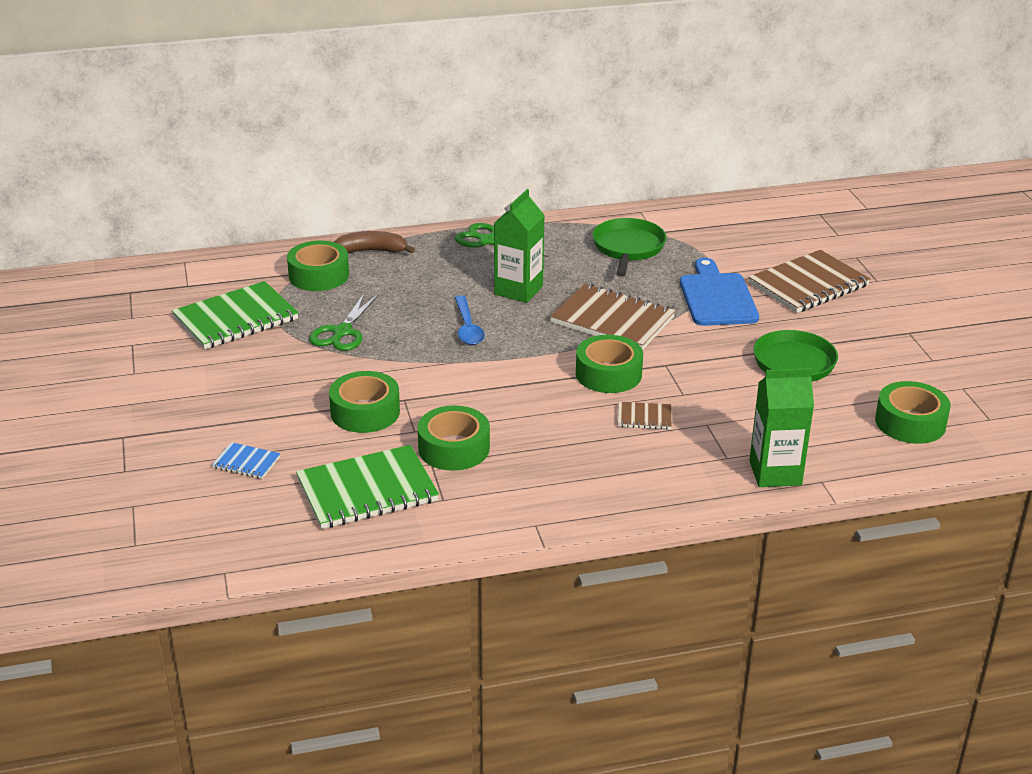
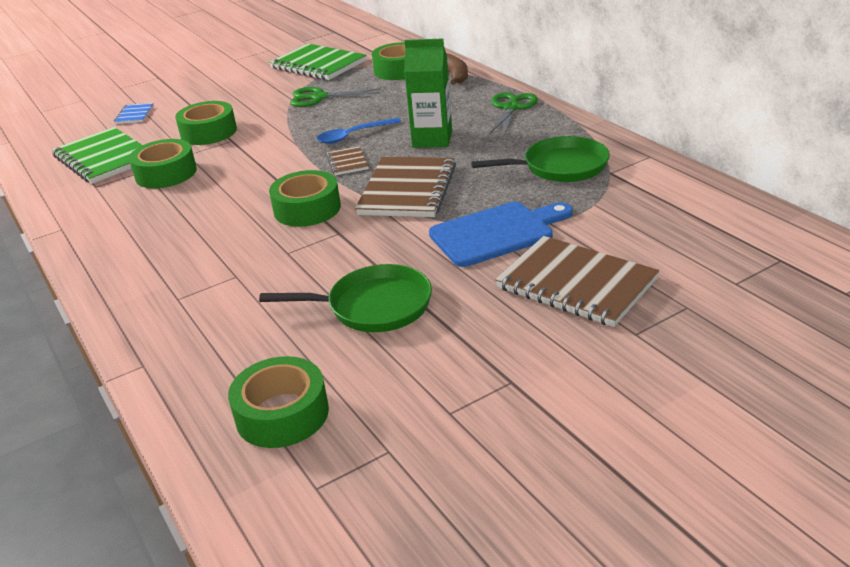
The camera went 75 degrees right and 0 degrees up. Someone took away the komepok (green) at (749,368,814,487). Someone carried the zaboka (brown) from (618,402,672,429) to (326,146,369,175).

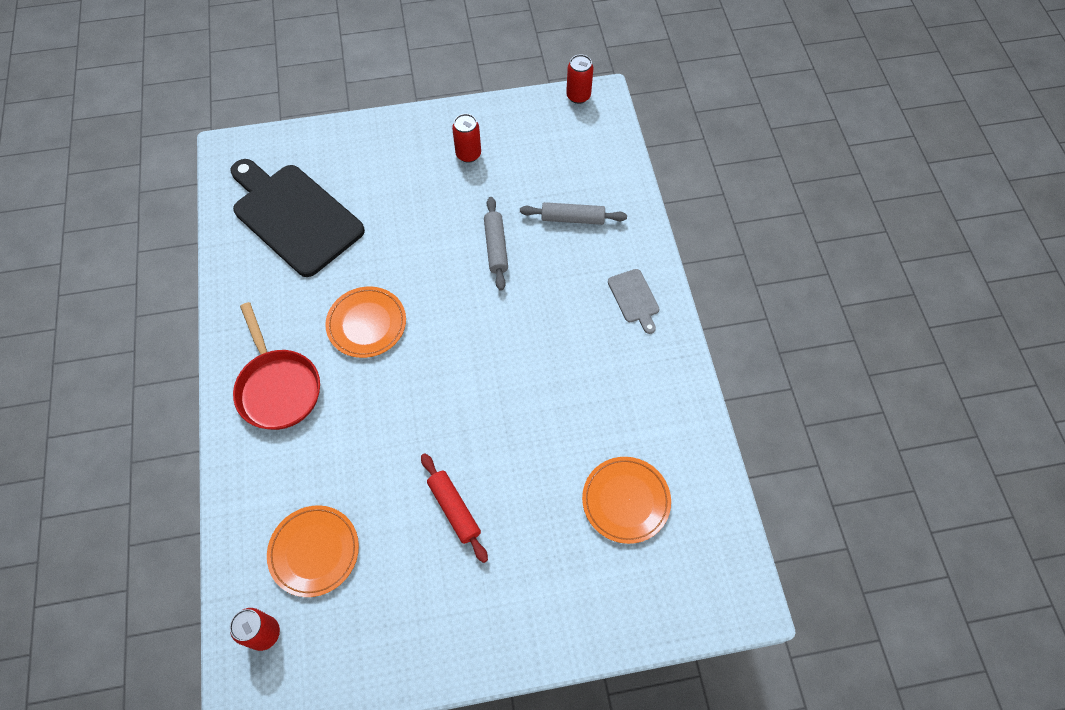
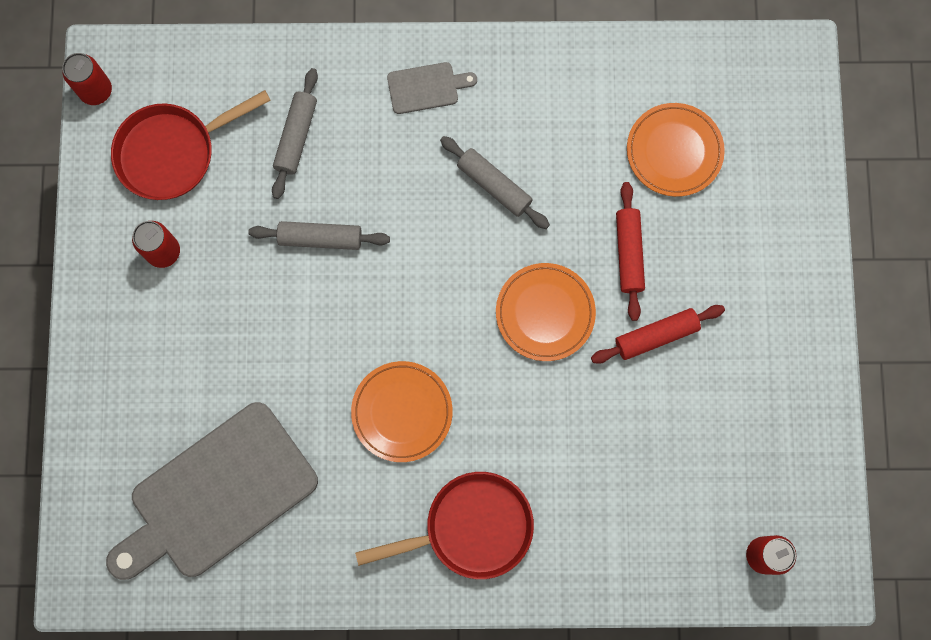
The camera went 80 degrees left and 15 degrees up. Someone repainted the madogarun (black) at (230,159,365,277), which became the madogarun (grey) at (106,402,318,580). Someone carried the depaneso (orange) from (267,505,359,597) to (496,263,596,361). Someone put down the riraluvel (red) at (111,90,271,200). Someone put down the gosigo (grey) at (440,136,550,229). Someone put down the gosigo (red) at (616,182,645,321).

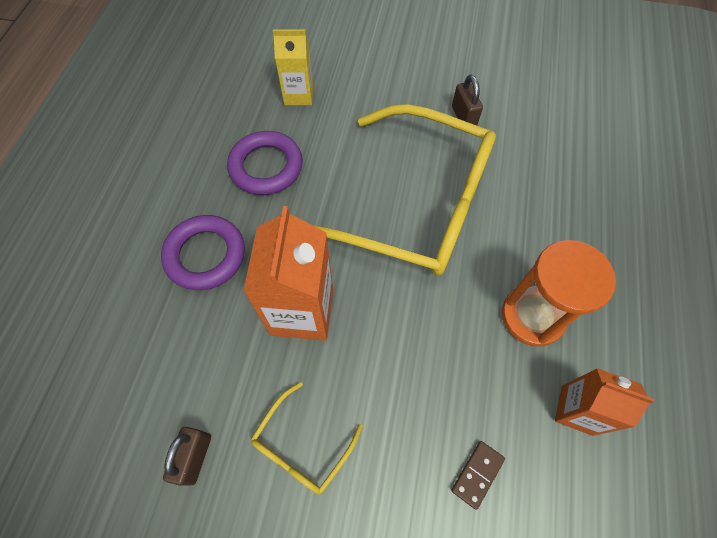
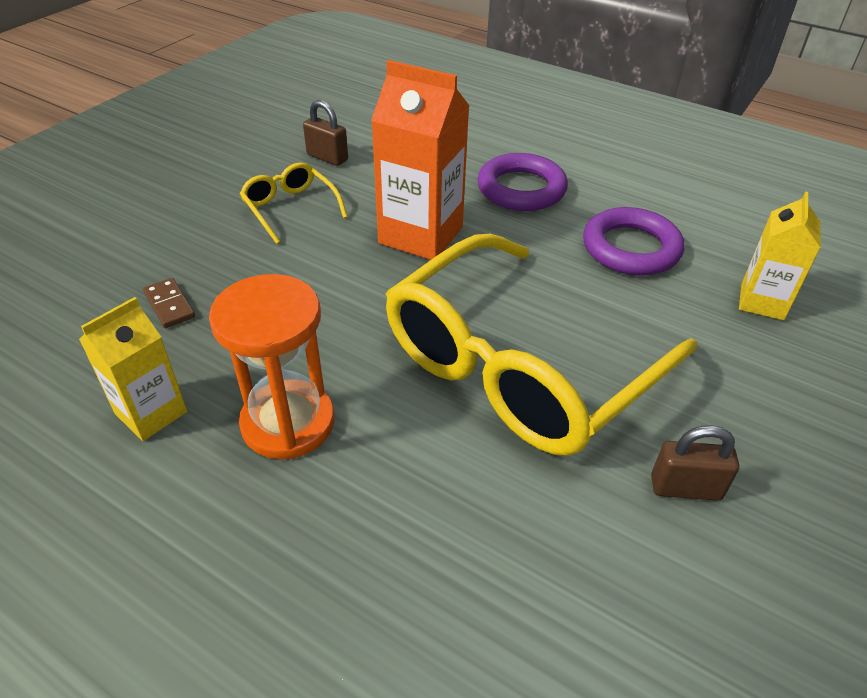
The camera went 110 degrees right and 20 degrees down. Someone repainted the komepok (orange) at (555,368,655,436), which became the komepok (yellow) at (79,297,187,441).

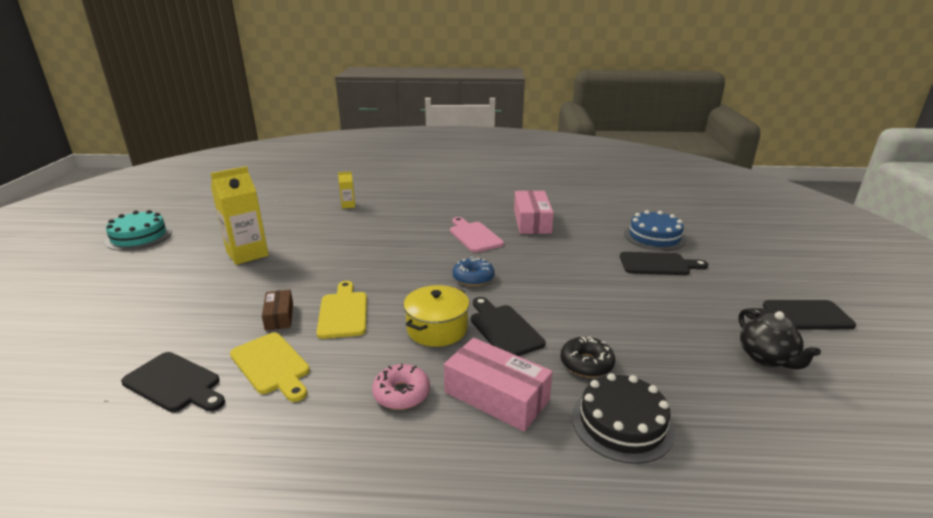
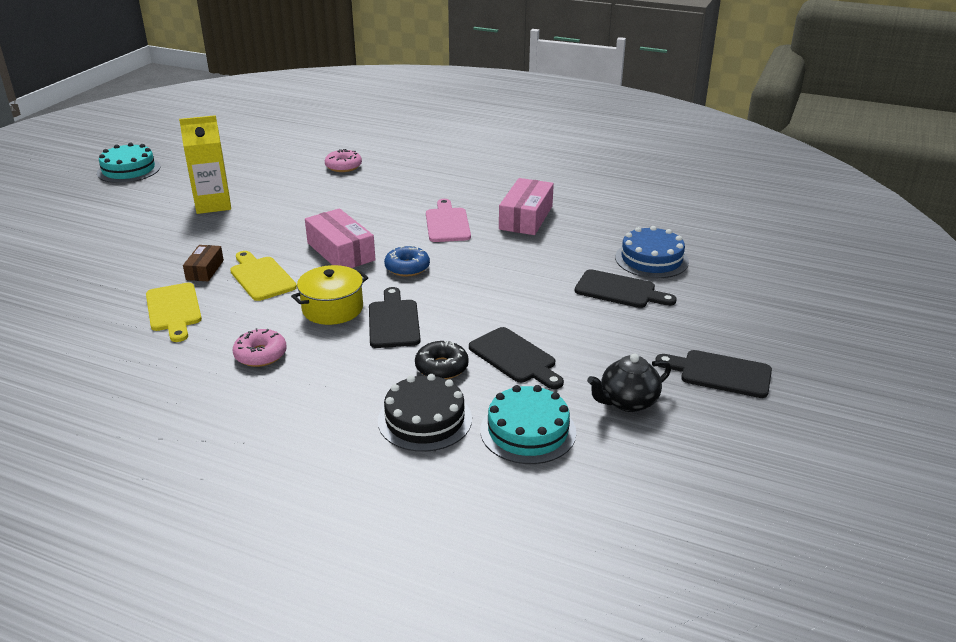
The camera went 20 degrees right and 5 degrees up. Someone swapped the komepok (yellow) at (338,171,355,209) for the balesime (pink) at (325,149,362,172). Someone rotated the madogarun (yellow) at (317,281,367,339) by 45 degrees counterclockwise. Someone rotated the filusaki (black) at (739,309,821,369) by 60 degrees clockwise. Someone carried the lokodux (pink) from (444,338,553,431) to (305,208,376,268). Someone carried the madogarun (black) from (121,352,225,412) to (469,327,564,389). Someone put down the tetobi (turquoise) at (480,385,576,464).

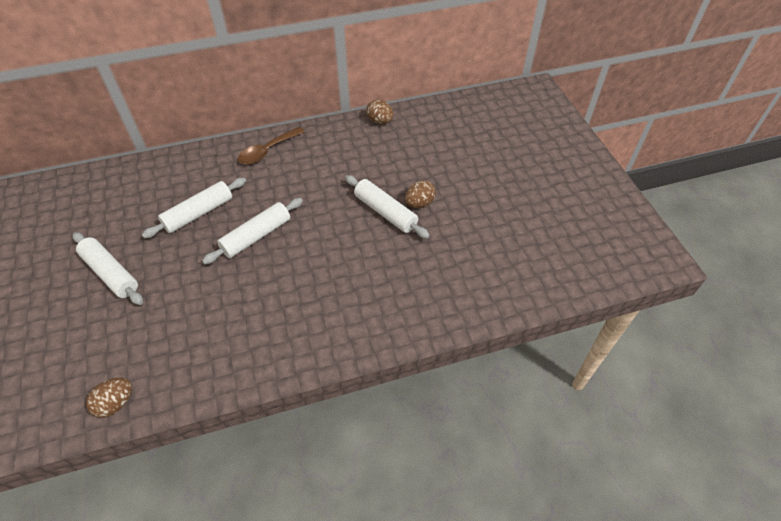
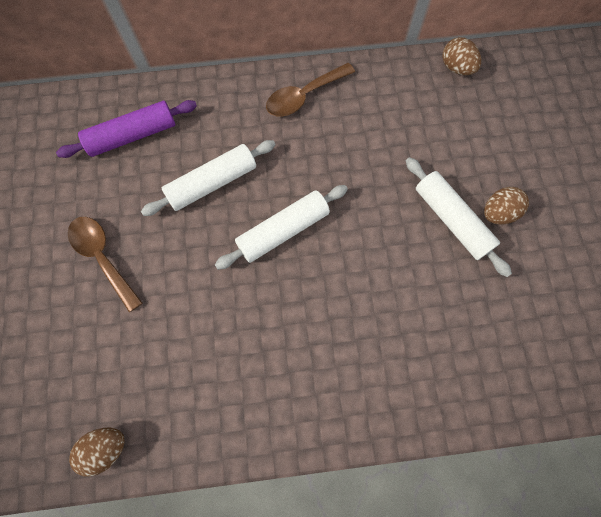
The camera went 10 degrees right and 20 degrees up. Someone swapped the gosigo (white) at (73,232,143,305) for the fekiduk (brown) at (68,217,143,312). Someone put down the gosigo (purple) at (56,100,197,158).

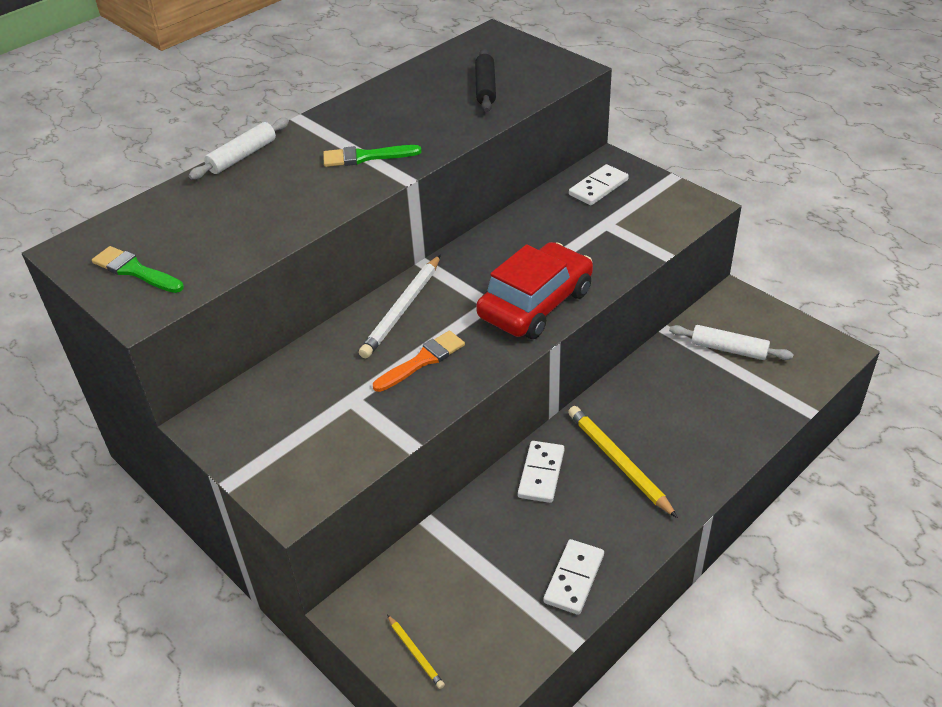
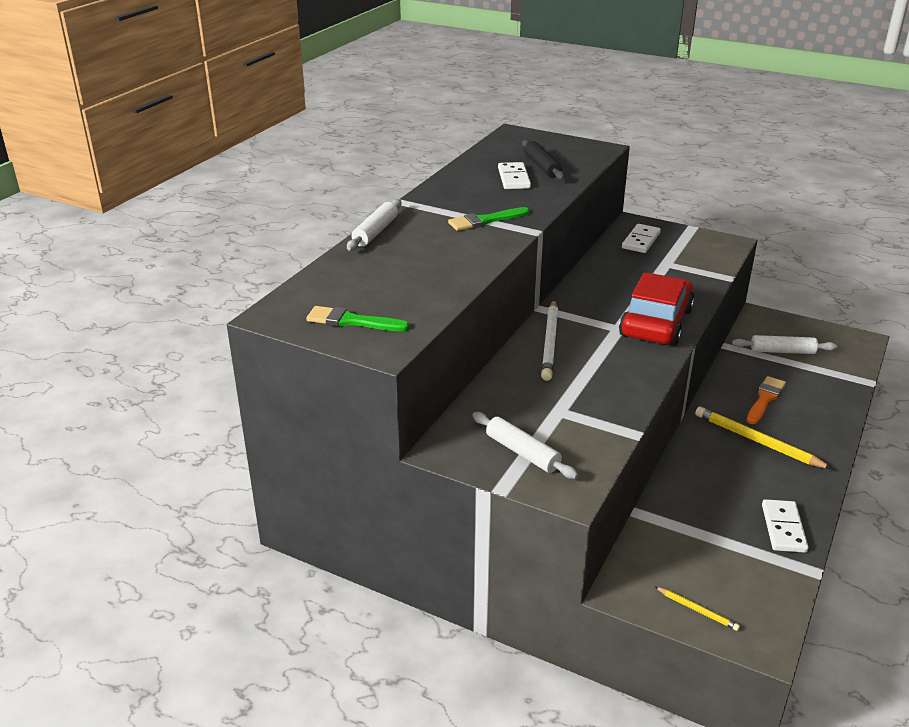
The camera went 20 degrees left and 10 degrees down. Someone carried the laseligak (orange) from (373,331,465,392) to (747,376,786,424). Someone carried the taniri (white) from (518,441,564,503) to (498,162,531,189). Someone put down the gosigo (white) at (472,412,578,479).

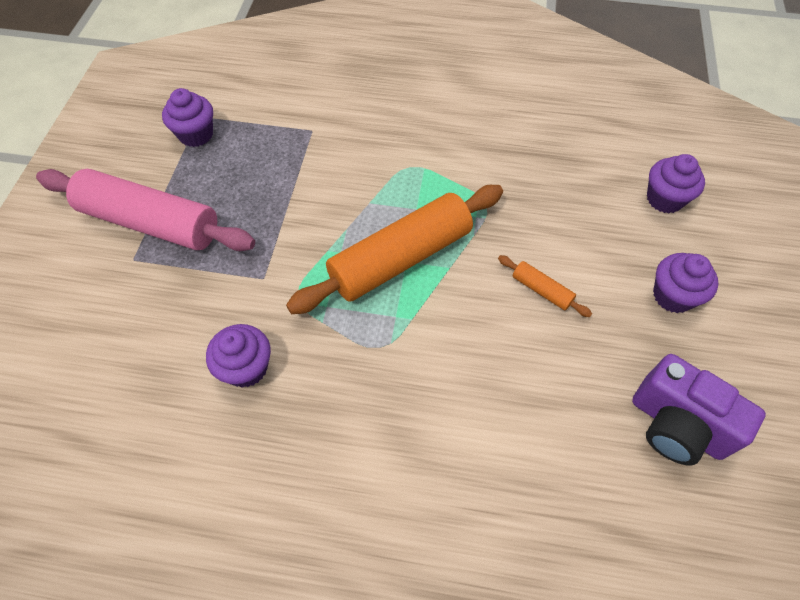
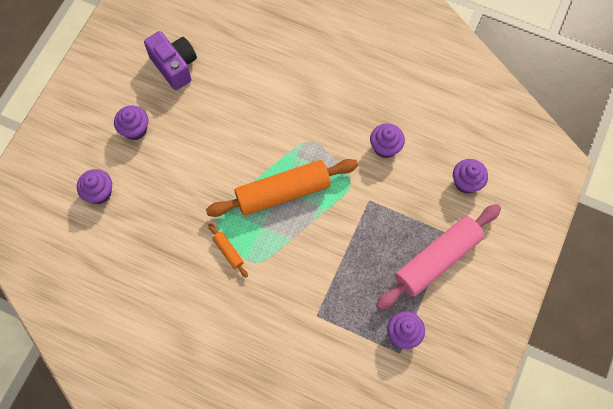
The camera went 165 degrees left and 10 degrees up. Someone rotated the gosigo (pink) at (36,169,255,251) by 75 degrees counterclockwise. Someone carried the gosigo (orange) from (498,255,592,317) to (208,224,248,278). Someone put down the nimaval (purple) at (453,159,488,194).

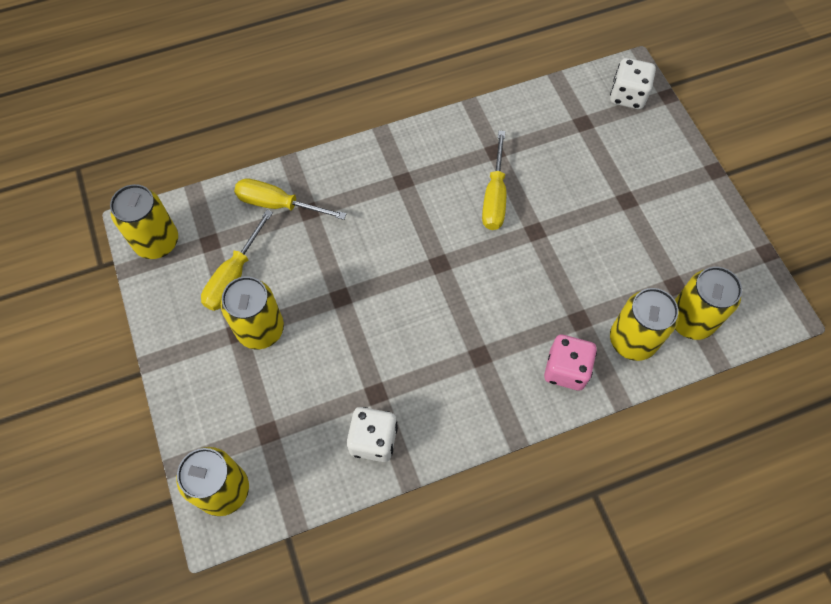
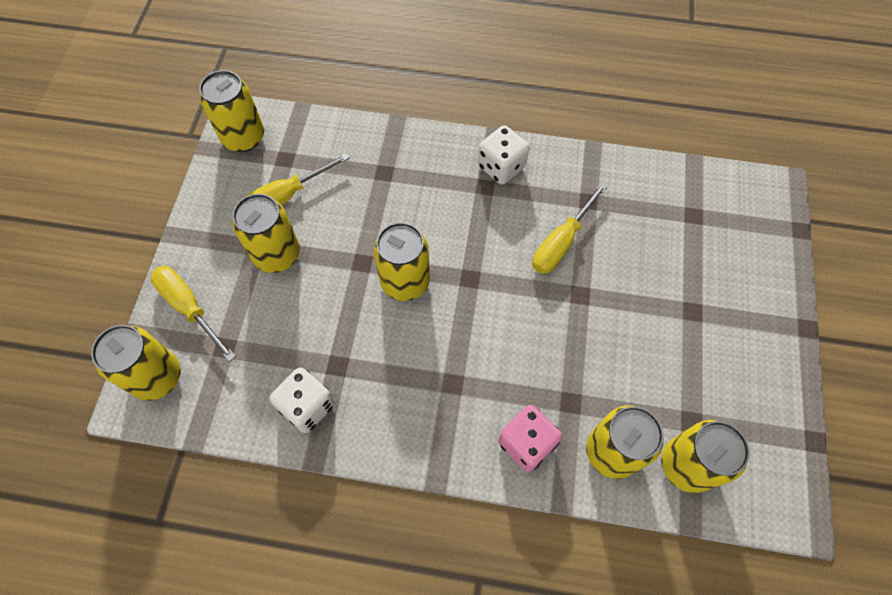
The camera went 30 degrees right and 0 degrees up. Someone carried the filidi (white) from (610,58,656,109) to (478,126,529,185). Someone carried the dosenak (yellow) from (234,178,347,220) to (151,266,236,362). Someone put down the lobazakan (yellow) at (374,222,430,301).

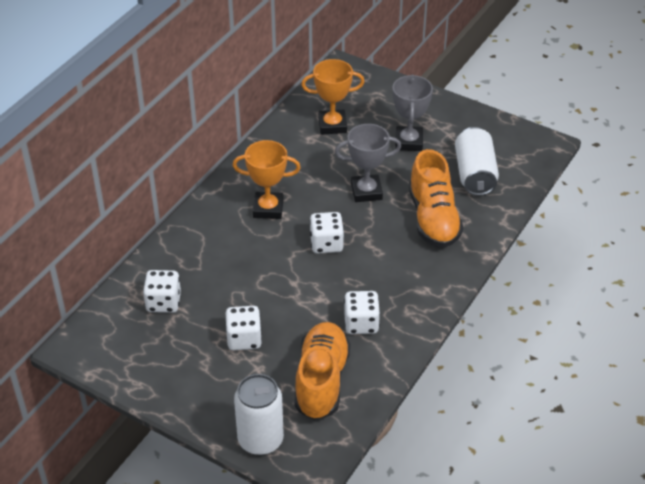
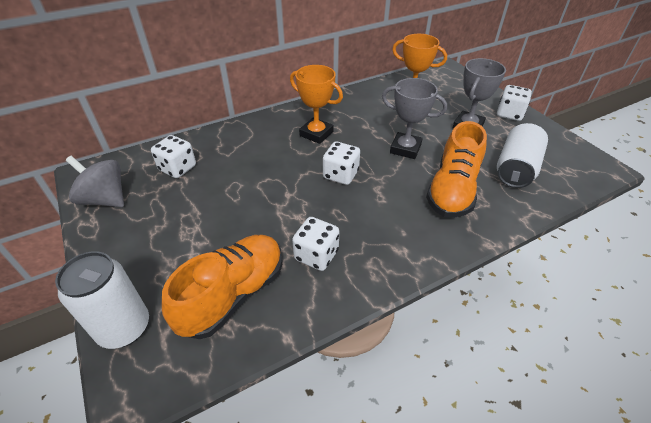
The camera went 30 degrees right and 0 degrees up. Someone carried the filidi (white) from (226,306,262,350) to (497,85,532,121). Someone put down the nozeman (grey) at (66,156,124,207).

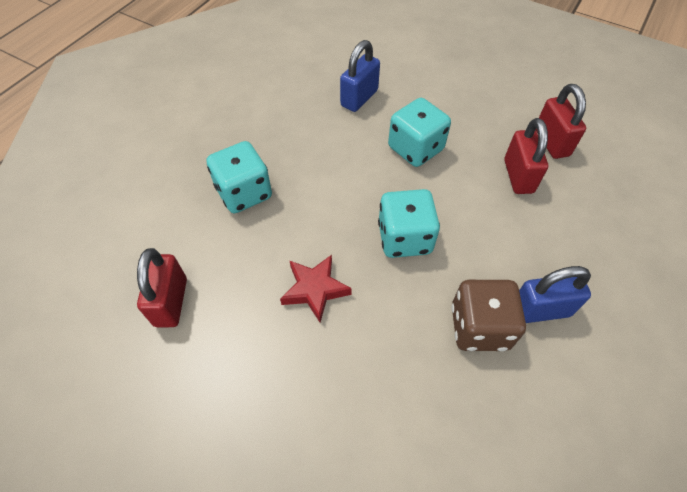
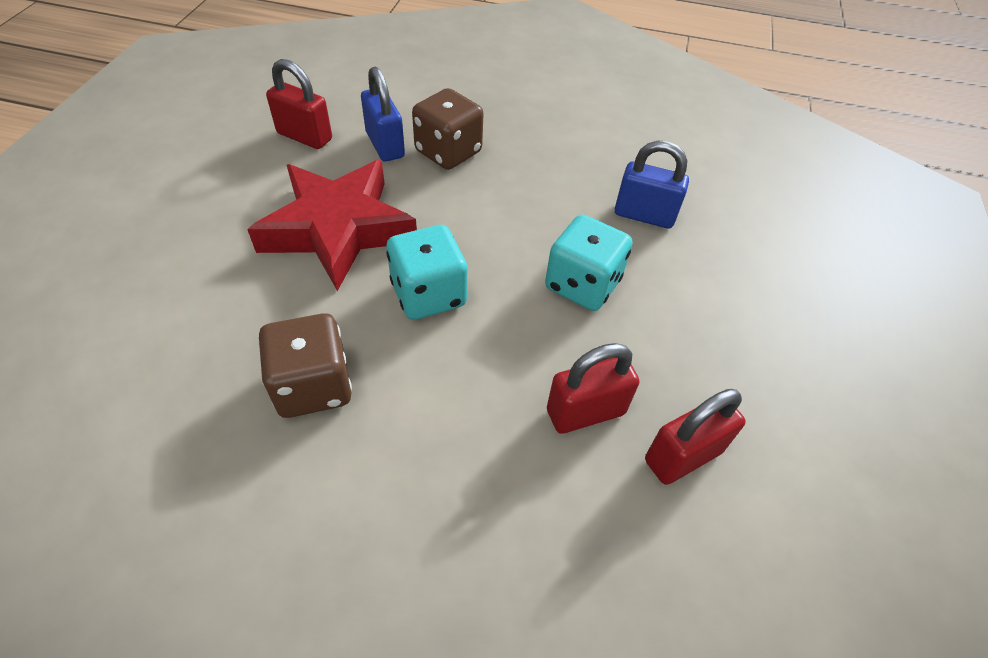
The camera went 70 degrees right and 5 degrees down. Someone repainted the filidi (turquoise) at (206,141,272,213), which became the filidi (brown) at (412,88,484,170). Someone rotated the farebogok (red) at (137,248,187,327) by 45 degrees clockwise. Someone scaled the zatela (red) at (280,255,352,322) by 1.98. Someone carried the farebogok (blue) from (519,266,591,323) to (361,67,405,162).

